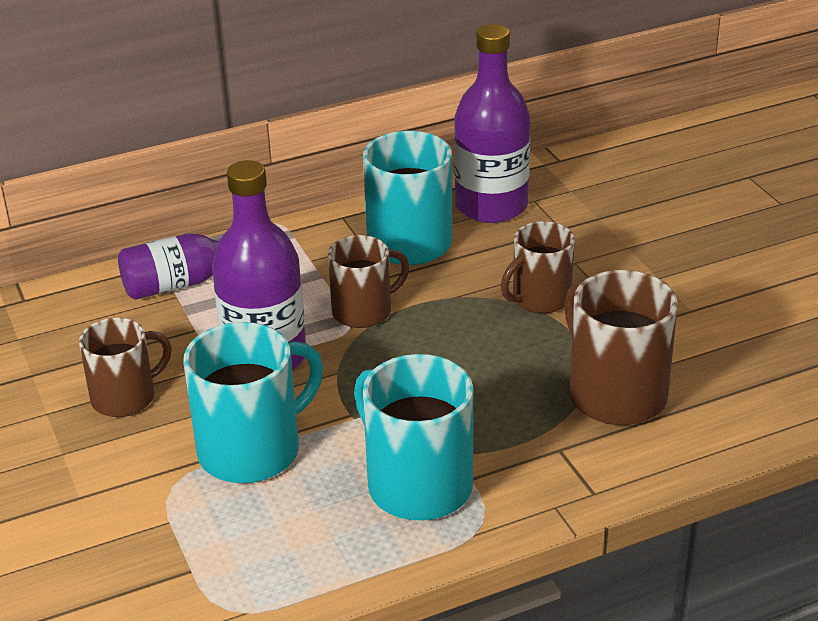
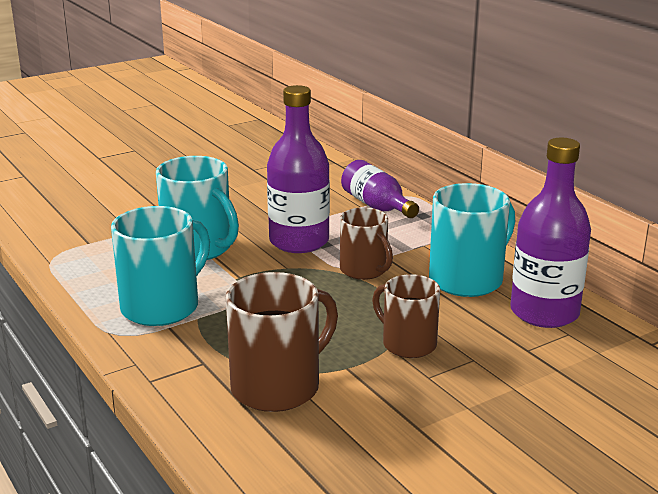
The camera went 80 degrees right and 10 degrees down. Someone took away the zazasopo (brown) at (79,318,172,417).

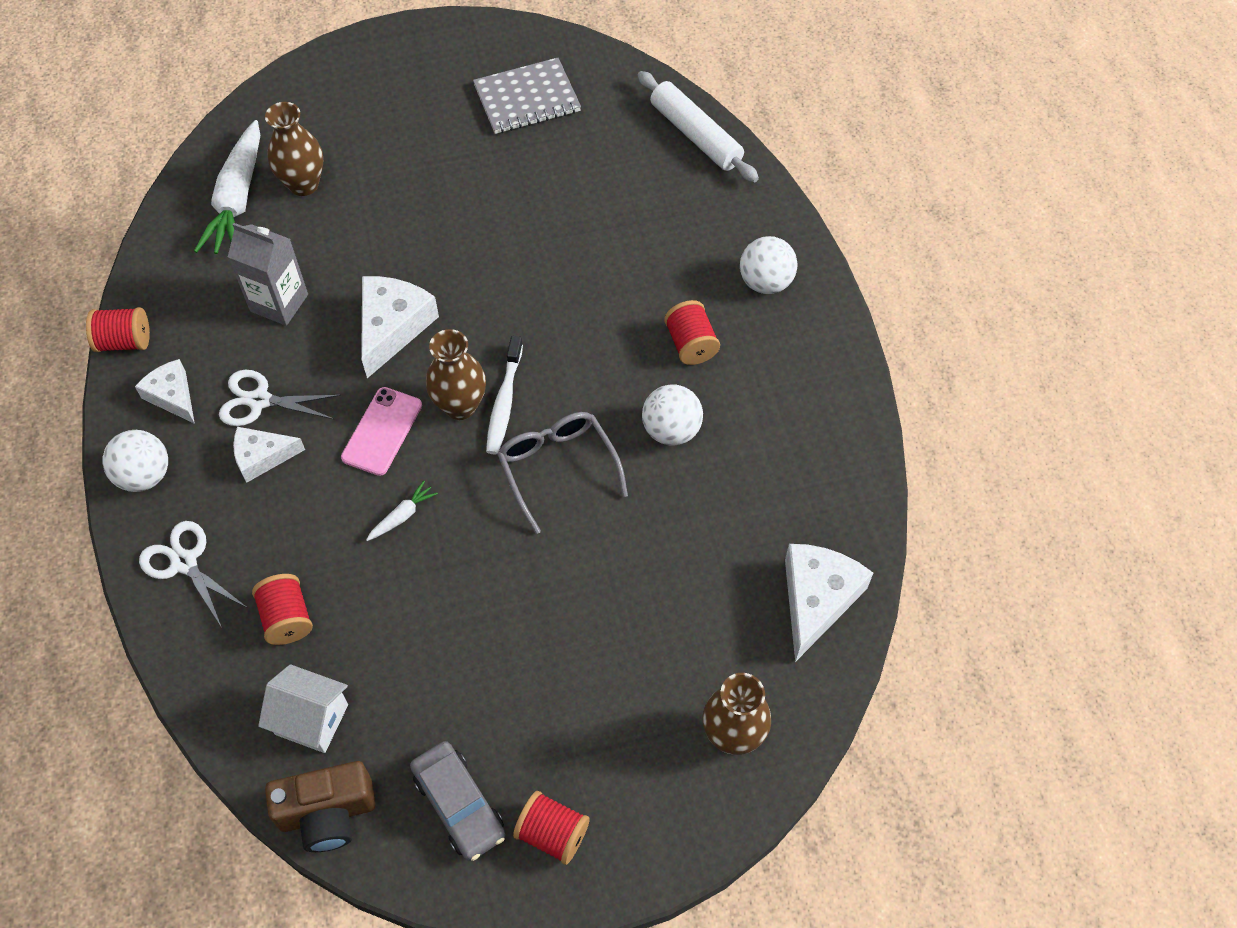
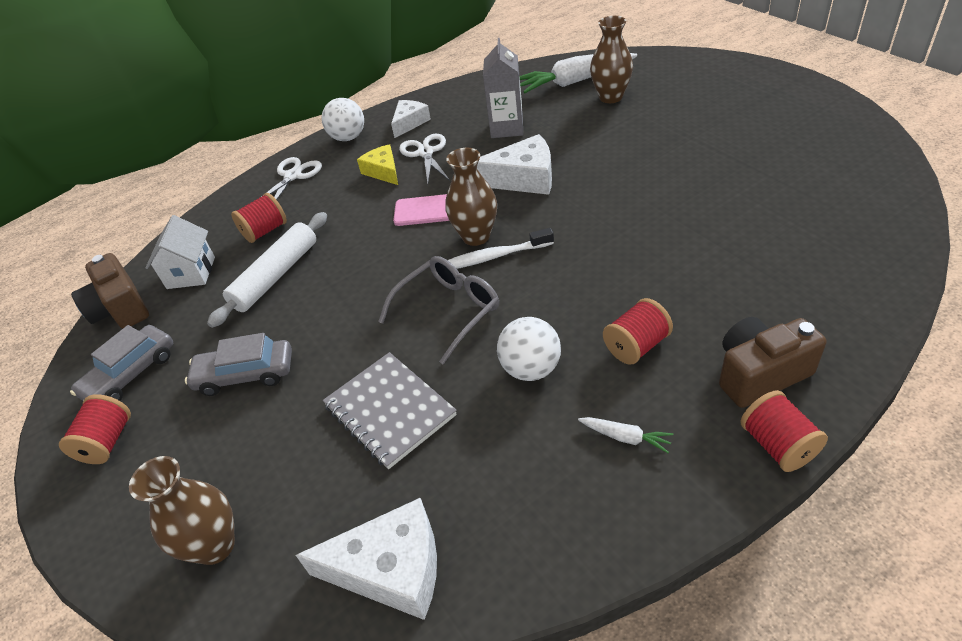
The camera went 75 degrees right and 15 degrees down. Someone carried the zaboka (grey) from (473,58,581,134) to (323,352,457,469). Someone carried the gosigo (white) from (638,71,759,183) to (207,212,327,328). Someone swapped the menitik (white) at (740,236,797,294) for the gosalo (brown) at (719,317,827,408). Someone carried the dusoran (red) from (86,307,150,352) to (740,390,828,472). Someone repainted the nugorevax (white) at (233,427,305,483), which became the nugorevax (yellow) at (357,144,398,185). Someone carried the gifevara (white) from (366,481,438,541) to (578,417,673,453). Someone put down the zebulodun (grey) at (185,333,292,396).

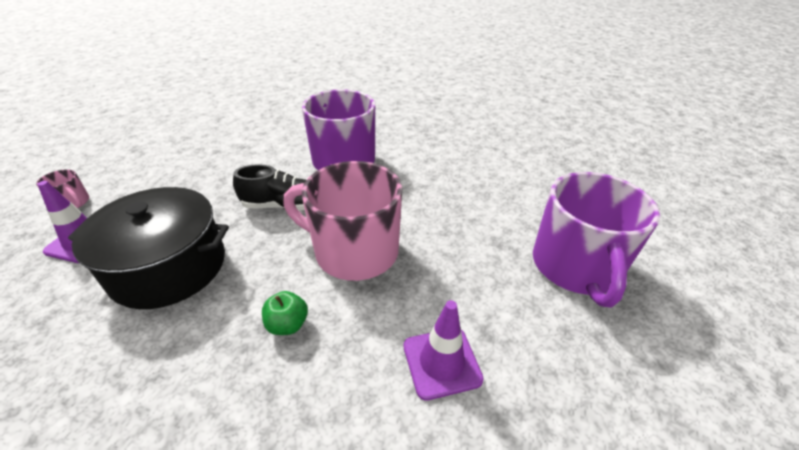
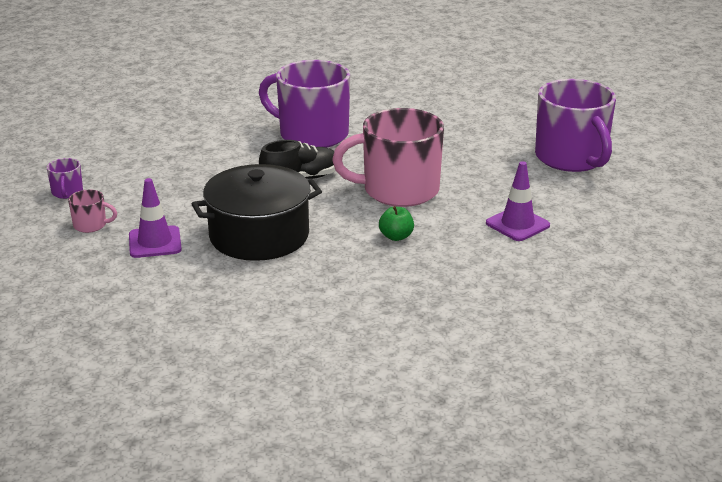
The camera went 25 degrees left and 10 degrees down. Someone put down the zazasopo (purple) at (47,158,83,199).

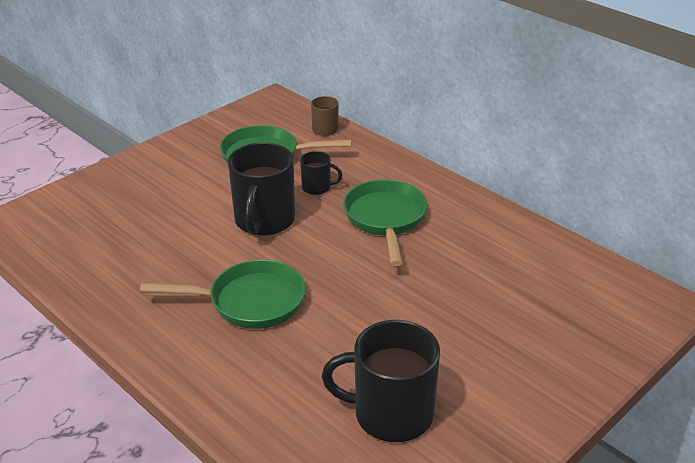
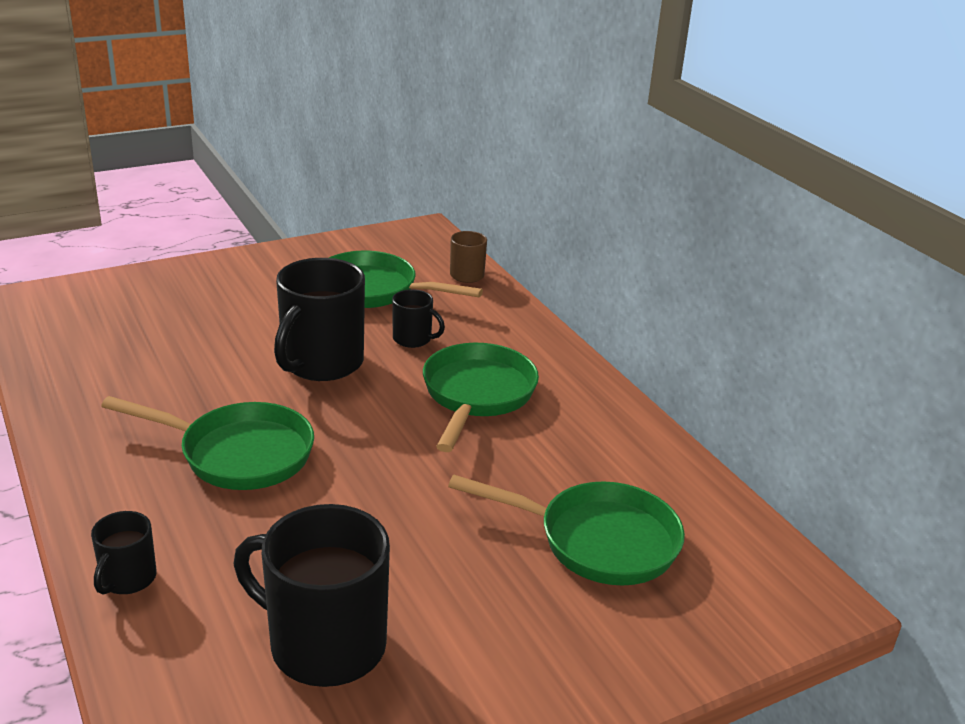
The camera went 15 degrees right and 5 degrees down. Someone put down the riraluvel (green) at (448,475,685,586). Someone put down the zazasopo (black) at (91,511,157,595).

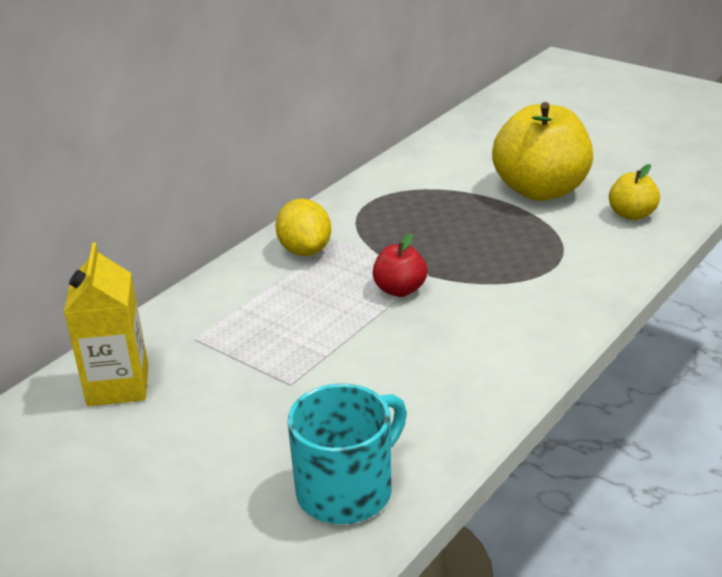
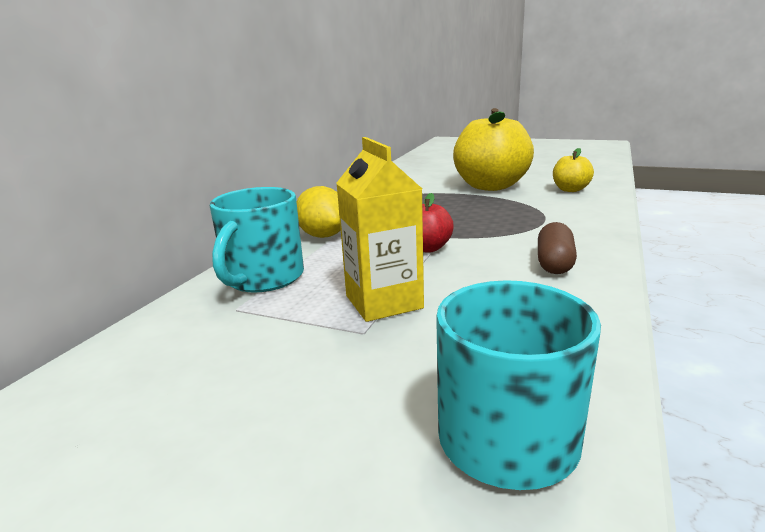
The camera went 15 degrees left and 10 degrees down. Someone carried the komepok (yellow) from (64,243,148,406) to (336,137,424,322). Someone put down the zazasopo (turquoise) at (210,187,304,292). Someone put down the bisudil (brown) at (538,222,577,274).

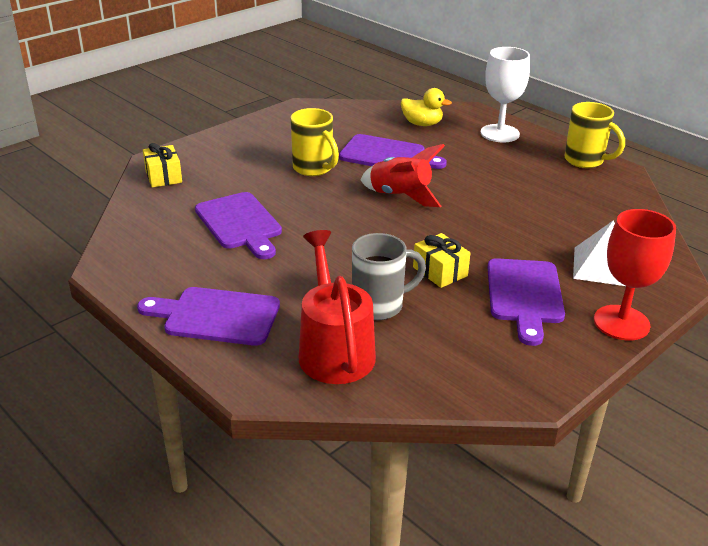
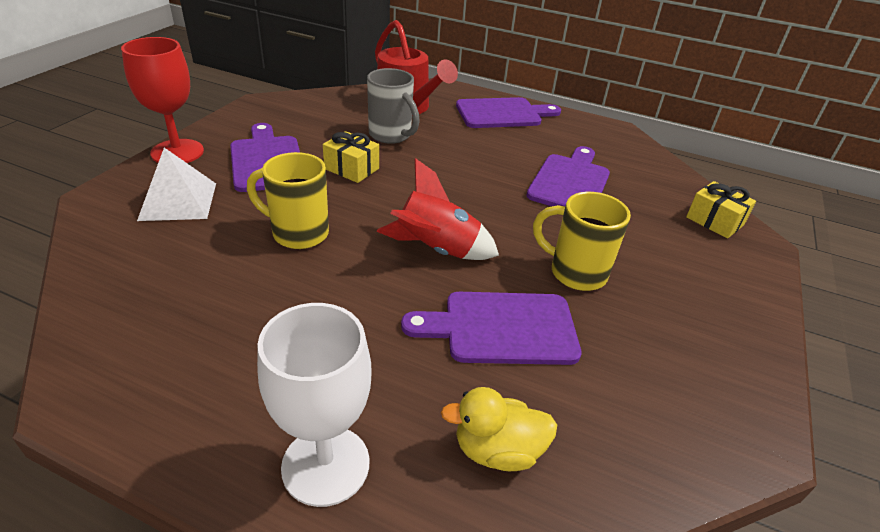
The camera went 155 degrees right and 5 degrees up. Someone carried the zazasopo (yellow) from (564,102,625,168) to (247,152,329,249). Someone rotated the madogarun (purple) at (195,192,282,259) by 75 degrees clockwise. Someone rotated the zazasopo (grey) at (352,233,426,320) by 90 degrees counterclockwise.

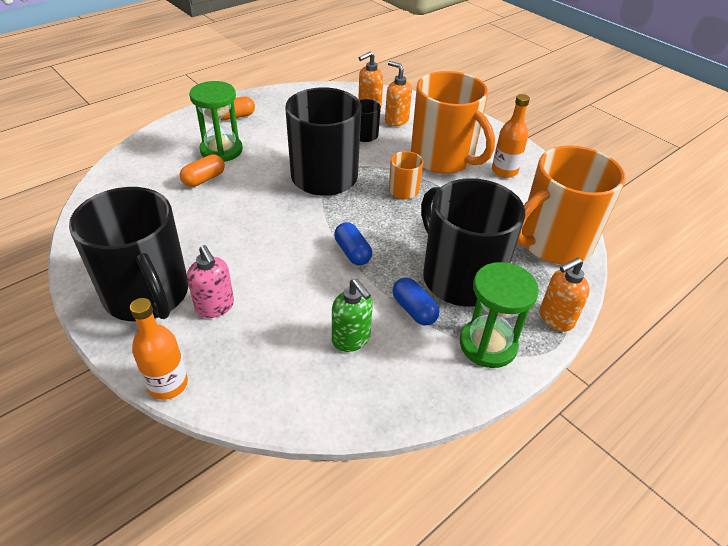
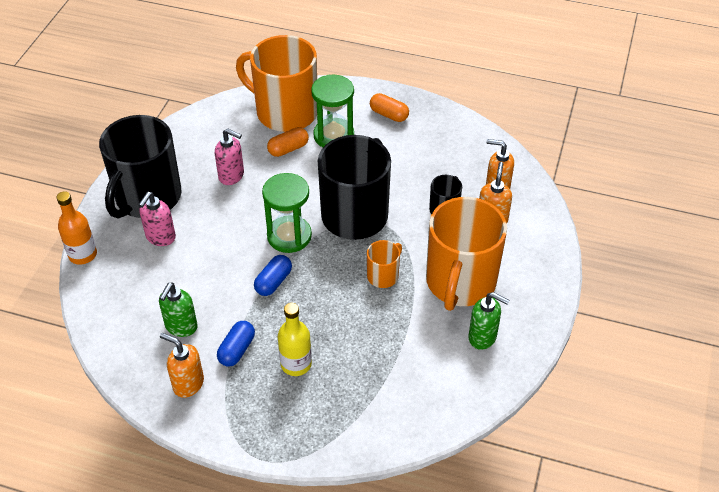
The camera went 60 degrees right and 5 degrees up. Someone swapped the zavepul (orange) at (492,94,530,178) for the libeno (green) at (468,292,509,350). Someone carried the zazasopo (orange) from (517,145,626,264) to (236,35,317,132). Someone rotated the bisudil (orange) at (180,154,225,187) by 45 degrees counterclockwise. Someone swapped the zazasopo (black) at (421,178,525,307) for the zavepul (yellow) at (278,303,312,376). Someone carried the libeno (orange) from (540,258,590,332) to (160,333,204,398). Someone carried the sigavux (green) from (460,262,539,368) to (262,173,312,253). Someone put down the libeno (pink) at (215,128,244,185).

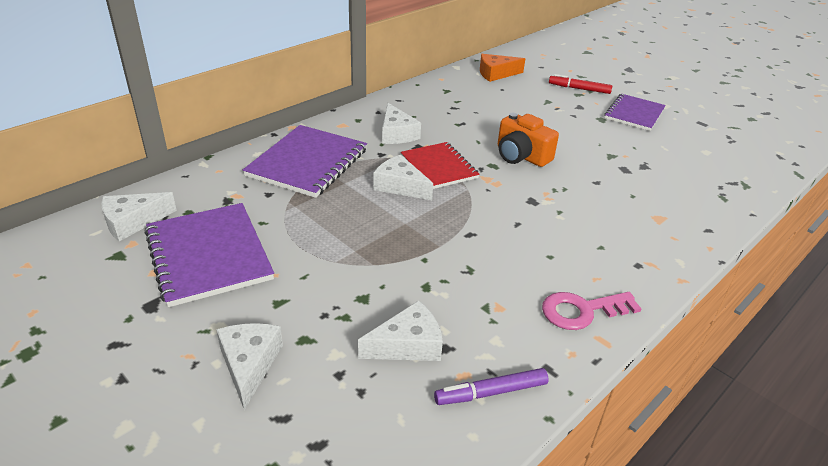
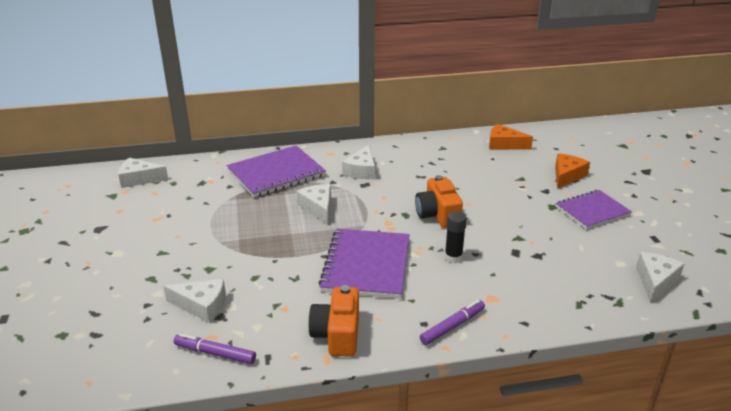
The camera went 35 degrees right and 5 degrees down. Someone swapped the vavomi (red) at (549,74,612,94) for the nugorevax (orange) at (555,153,590,189). Someone took away the zaboka (red) at (401,142,480,189). Someone carried the zaboka (purple) from (145,203,274,307) to (319,229,410,299). Someone swapped the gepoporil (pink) at (542,292,642,330) for the gosalo (orange) at (308,285,359,357). Someone carried the nugorevax (white) from (216,323,283,410) to (636,252,684,303). Someone put down the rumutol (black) at (445,211,467,263). Someone put down the vavomi (purple) at (420,300,485,345).

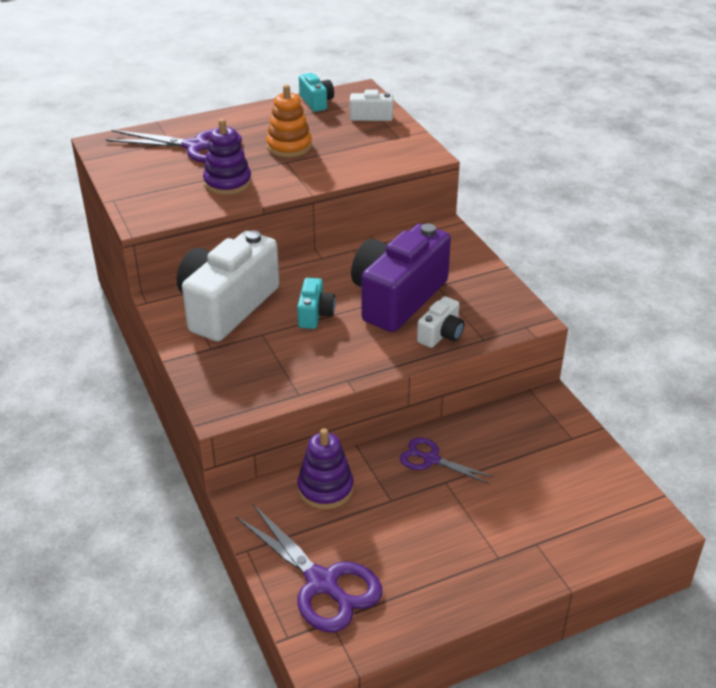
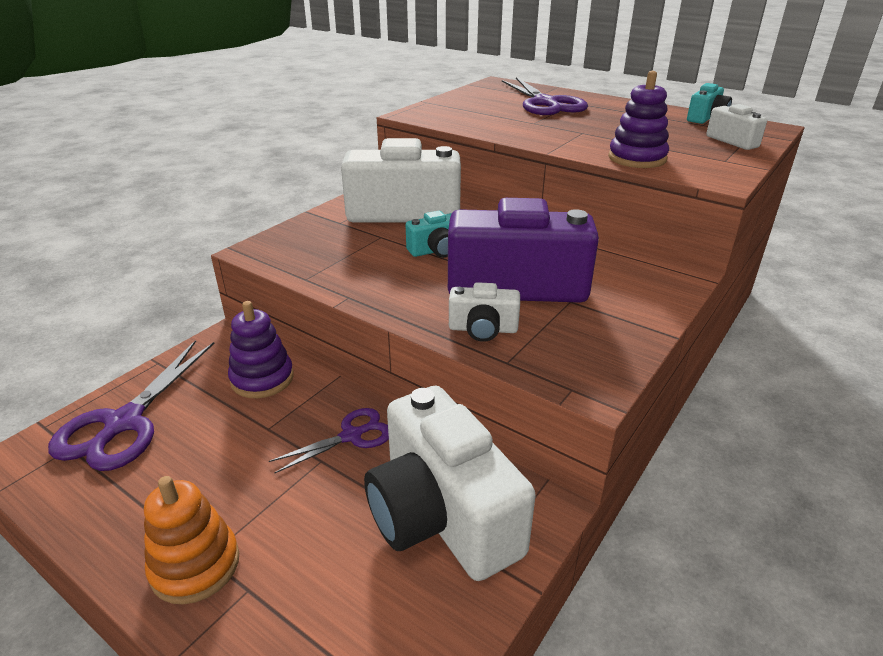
The camera went 60 degrees right and 5 degrees down. Someone carried the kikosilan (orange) from (266,85,312,157) to (144,476,239,605). Someone carried the kikosilan (purple) from (203,119,252,195) to (608,71,669,168). Someone rotated the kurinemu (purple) at (400,437,494,484) by 60 degrees clockwise. Someone put down the gosalo (white) at (364,386,536,581).

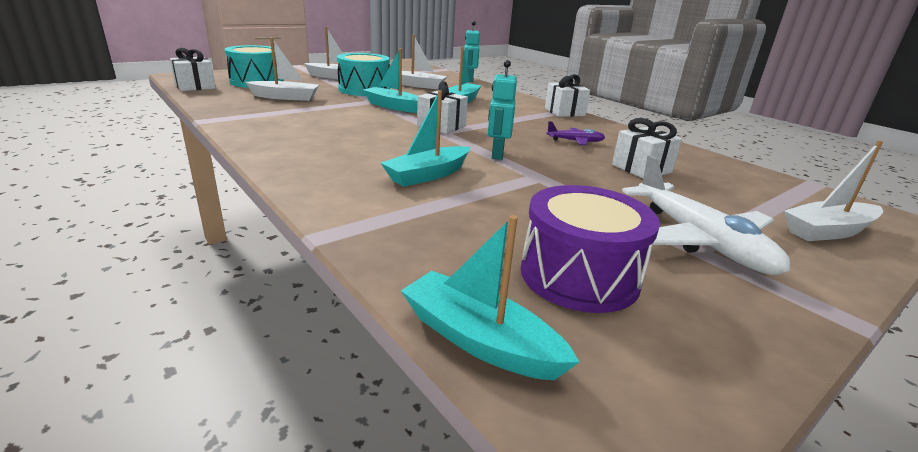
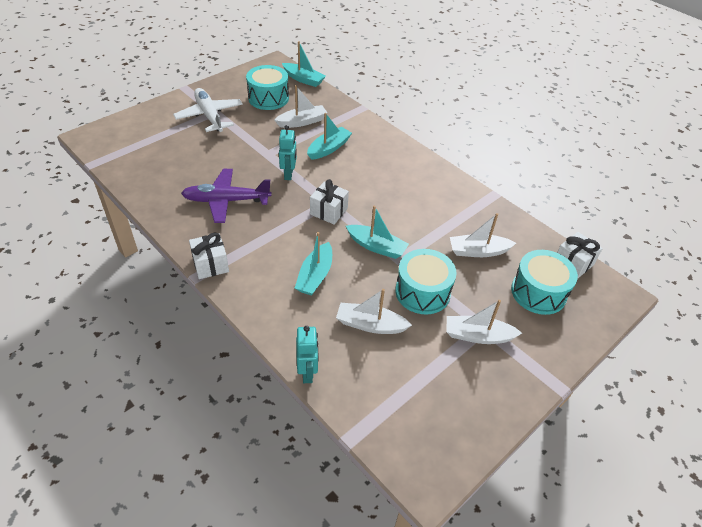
The camera went 175 degrees right and 20 degrees up. Someone took away the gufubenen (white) at (612,118,682,178). Someone scaled the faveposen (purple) at (546,121,605,145) by 2.01. Someone carried the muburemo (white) from (784,140,883,241) to (274,85,328,128). Someone repainted the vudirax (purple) at (521,185,660,313), which became the vudirax (turquoise) at (246,65,289,110).

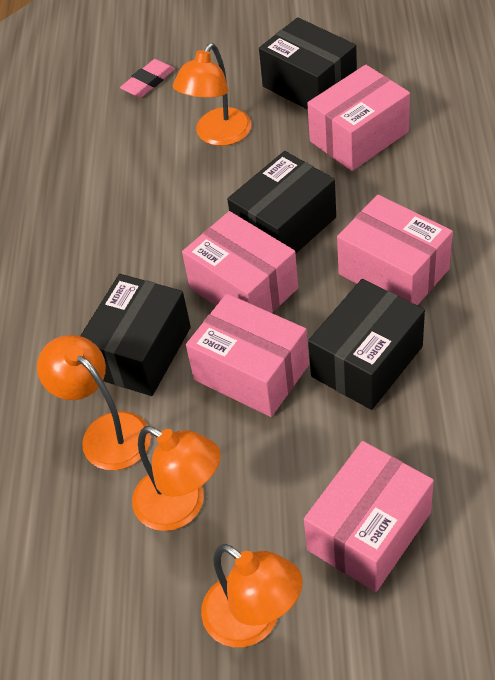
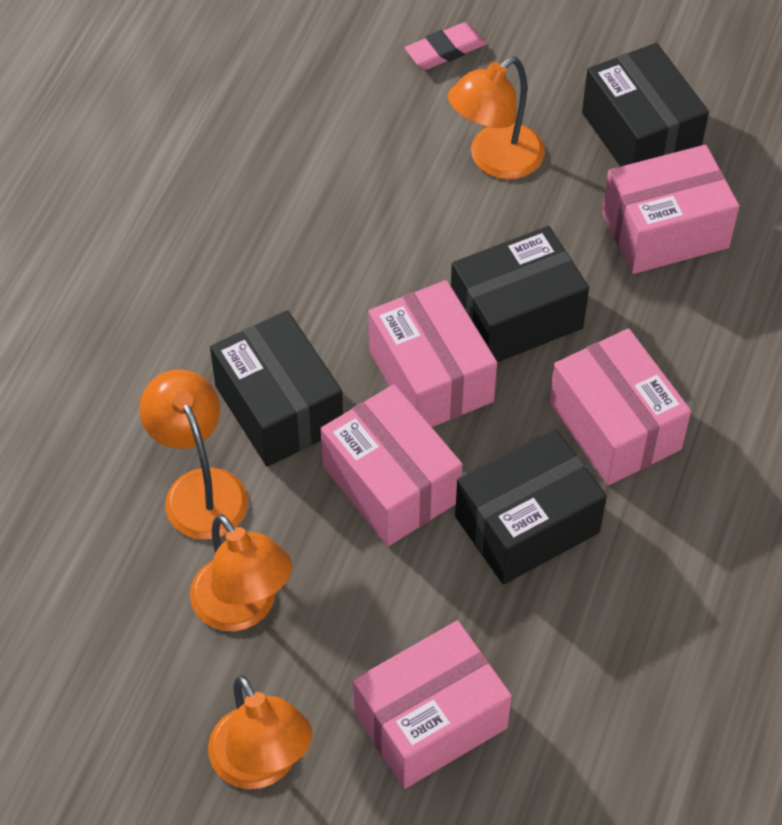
The camera went 15 degrees right and 5 degrees up. Someone rotated the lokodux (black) at (80,274,191,396) by 75 degrees counterclockwise.

